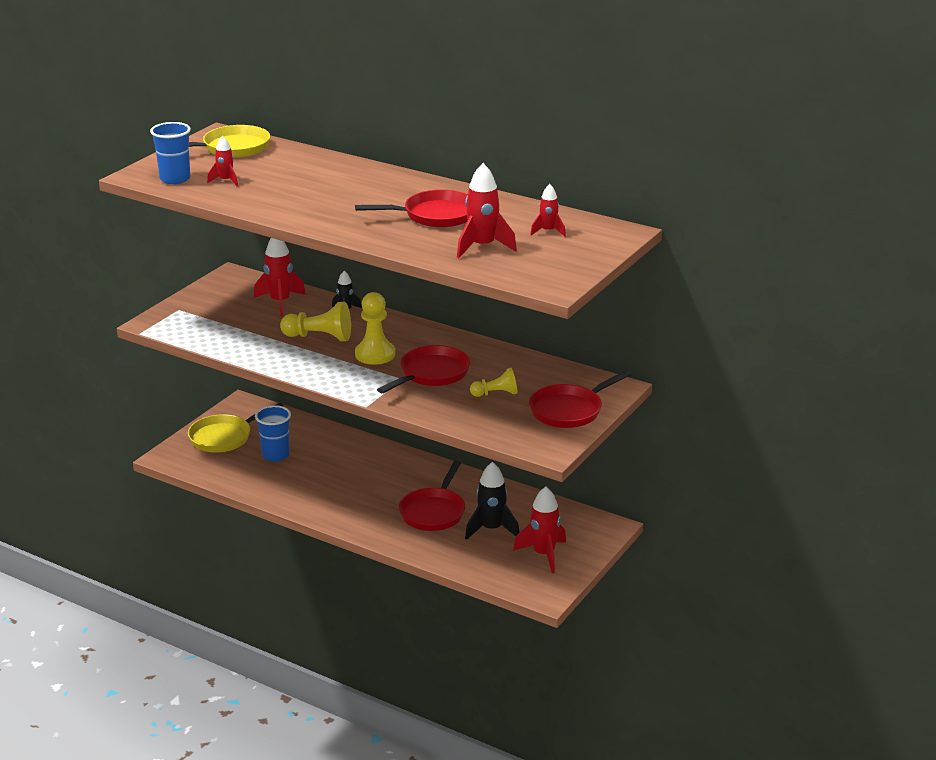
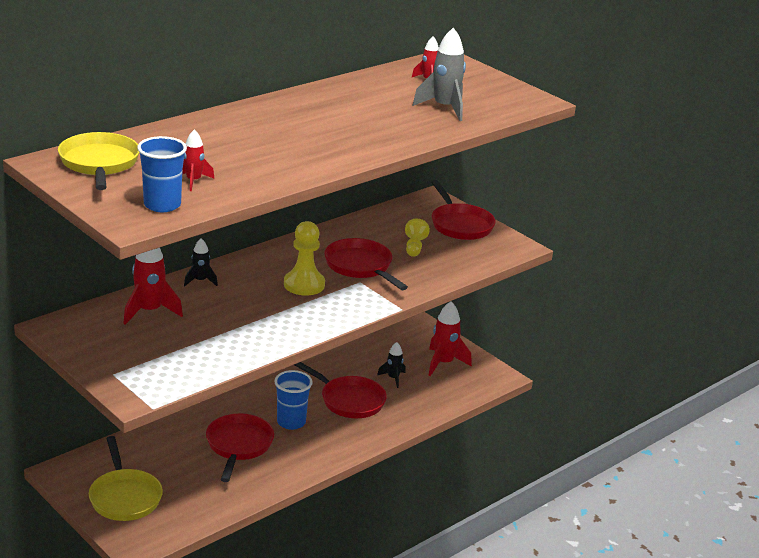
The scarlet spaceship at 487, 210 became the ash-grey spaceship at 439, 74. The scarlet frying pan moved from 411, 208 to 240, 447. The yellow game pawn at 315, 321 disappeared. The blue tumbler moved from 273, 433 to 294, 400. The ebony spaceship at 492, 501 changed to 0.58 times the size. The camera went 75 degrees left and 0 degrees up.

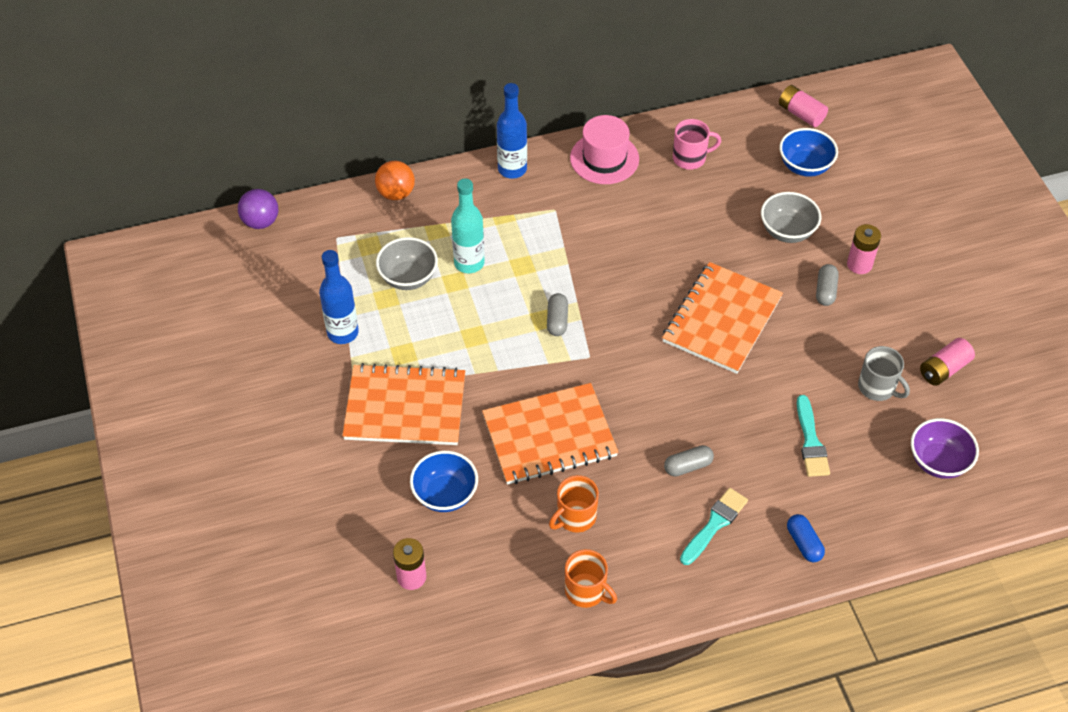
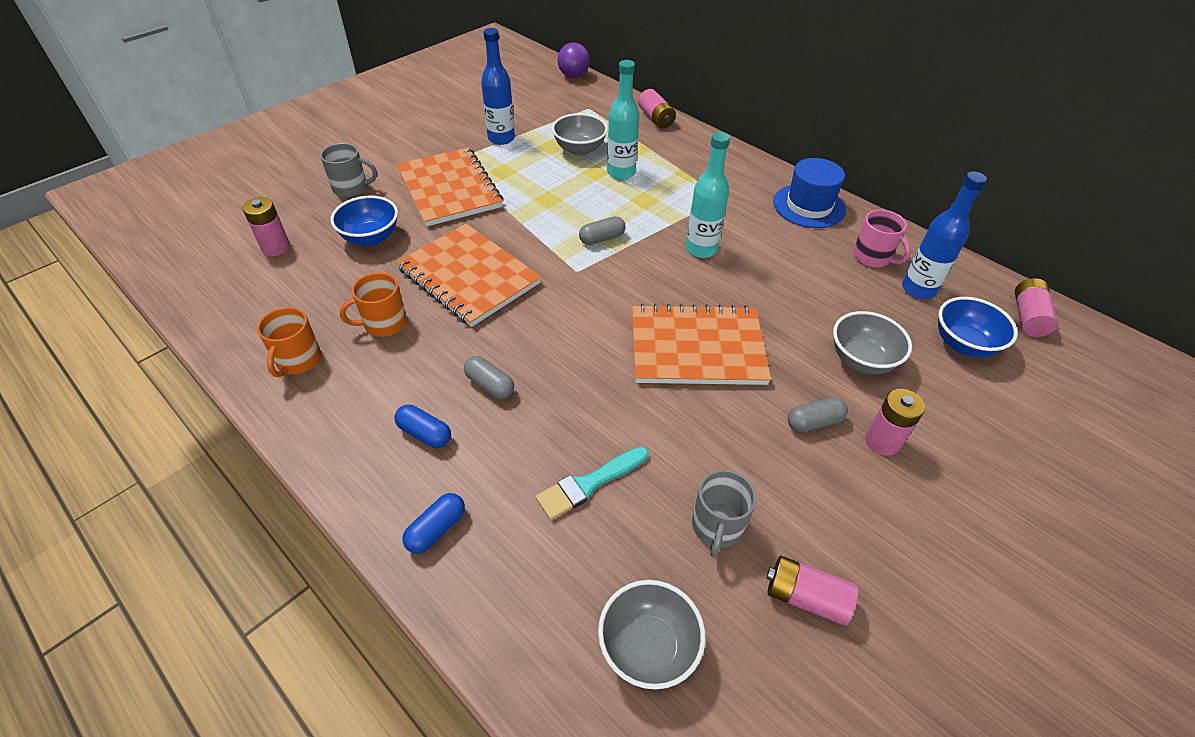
The blue bottle moved from 512, 131 to 944, 235. The rose-pink top hat at 604, 149 became the blue top hat at 809, 193. The orange sphere at 395, 180 was replaced by the rose-pink AA battery at 657, 108. The purple serving bowl at 945, 448 became the ash-grey serving bowl at 652, 635. The orange tea mug at 574, 503 turned 45 degrees counterclockwise. The turquoise paint brush at 714, 526 was replaced by the blue capsule at 423, 426. The turquoise bottle at 708, 195 appeared. The ash-grey tea mug at 348, 170 appeared. The camera went 60 degrees right and 5 degrees down.

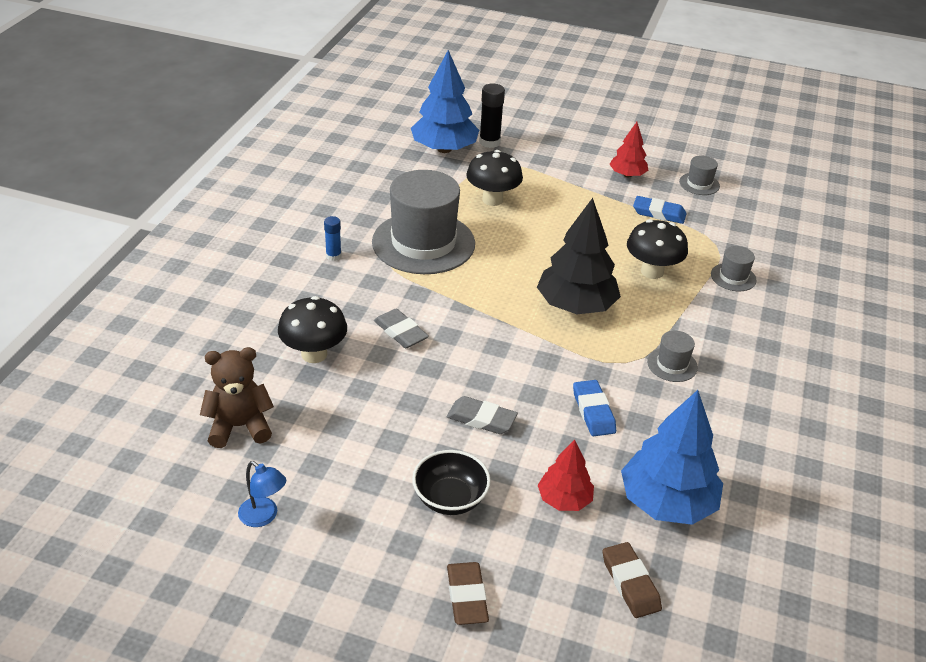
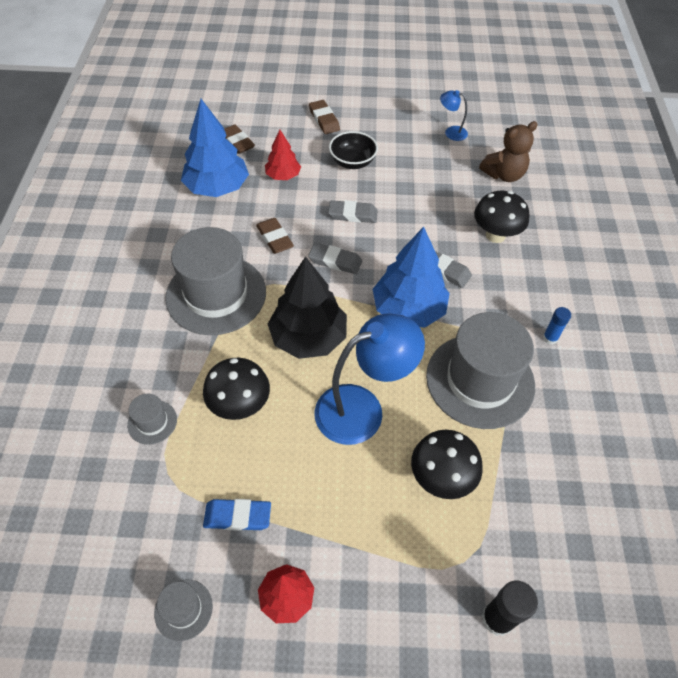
The blue toy tree moved from 445, 101 to 411, 277. The ash-grey top hat at 672, 356 changed to 2.33 times the size. The blue eraser at 594, 408 became the russet eraser at 275, 236. The ash-grey eraser at 335, 258 appeared. The blue desk lamp at 370, 379 appeared. The camera went 165 degrees right and 15 degrees up.

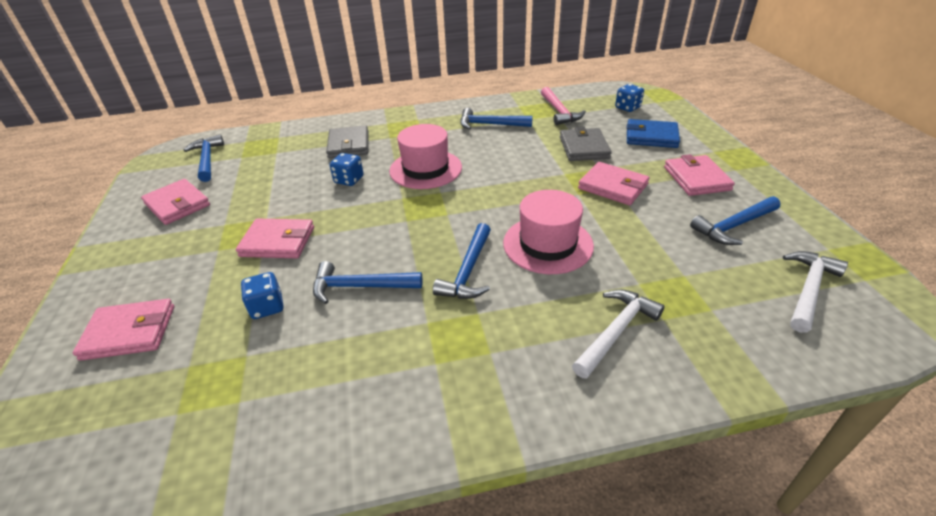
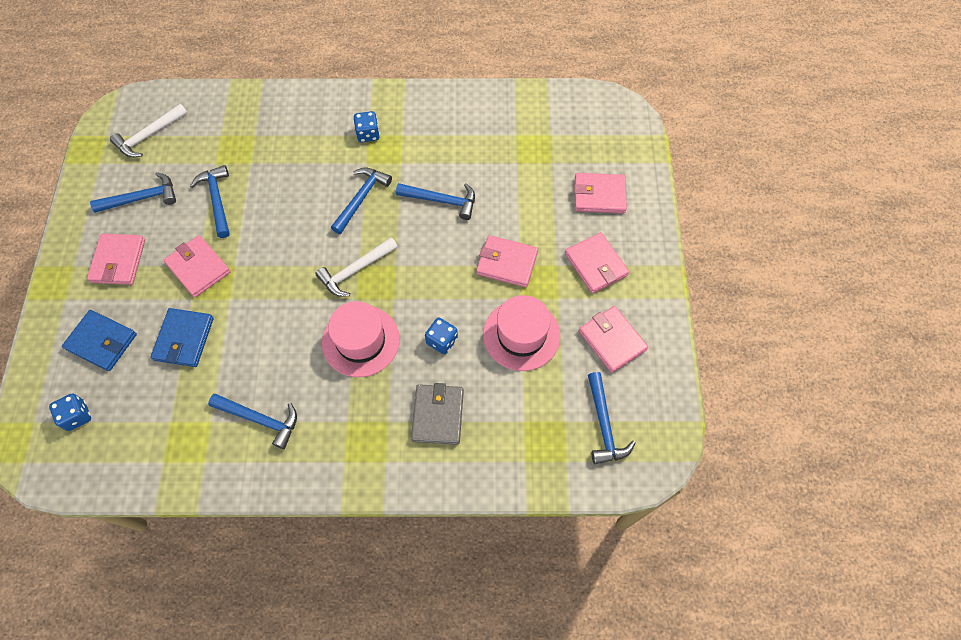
The rose-pink hammer at 563, 106 disappeared. The ash-grey card wallet at 586, 144 became the blue card wallet at 182, 337. The rose-pink top hat moved from 548, 232 to 521, 333. The blue game die moved from 262, 295 to 367, 126. The snow-white hammer moved from 618, 334 to 356, 267. The blue hammer at 210, 201 appeared. The rose-pink card wallet at 597, 263 appeared. The camera went 170 degrees left and 25 degrees up.

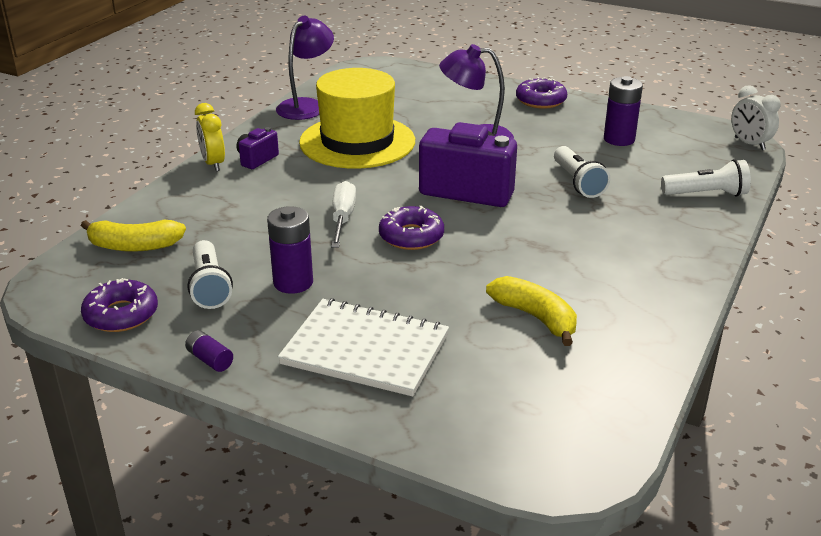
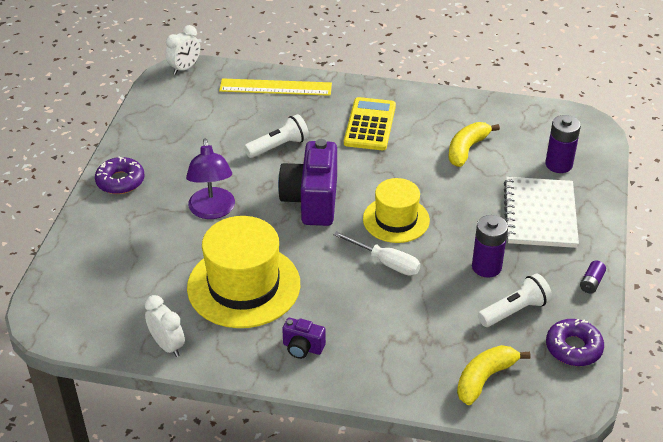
The purple desk lamp at 305, 68 was replaced by the snow-white bedside clock at 165, 326. The purple AA battery moved from 623, 111 to 563, 144. The yellow bedside clock at 210, 137 disappeared. The snow-white pocket torch at 706, 178 was replaced by the yellow measuring stick at 275, 87. The snow-white screwdriver at 343, 214 turned 135 degrees counterclockwise. The purple glazed donut at 411, 228 was replaced by the yellow top hat at 396, 210. The yellow toy banana at 133, 236 turned 120 degrees counterclockwise. The yellow adding machine at 370, 123 appeared. The camera went 105 degrees left and 10 degrees up.

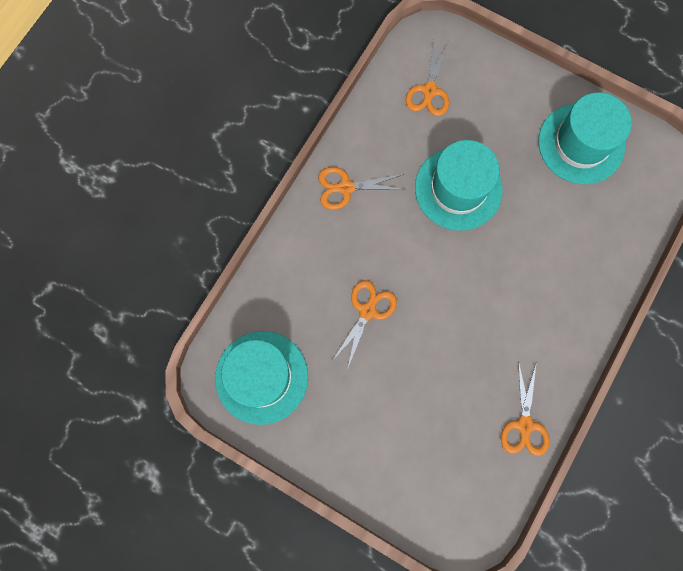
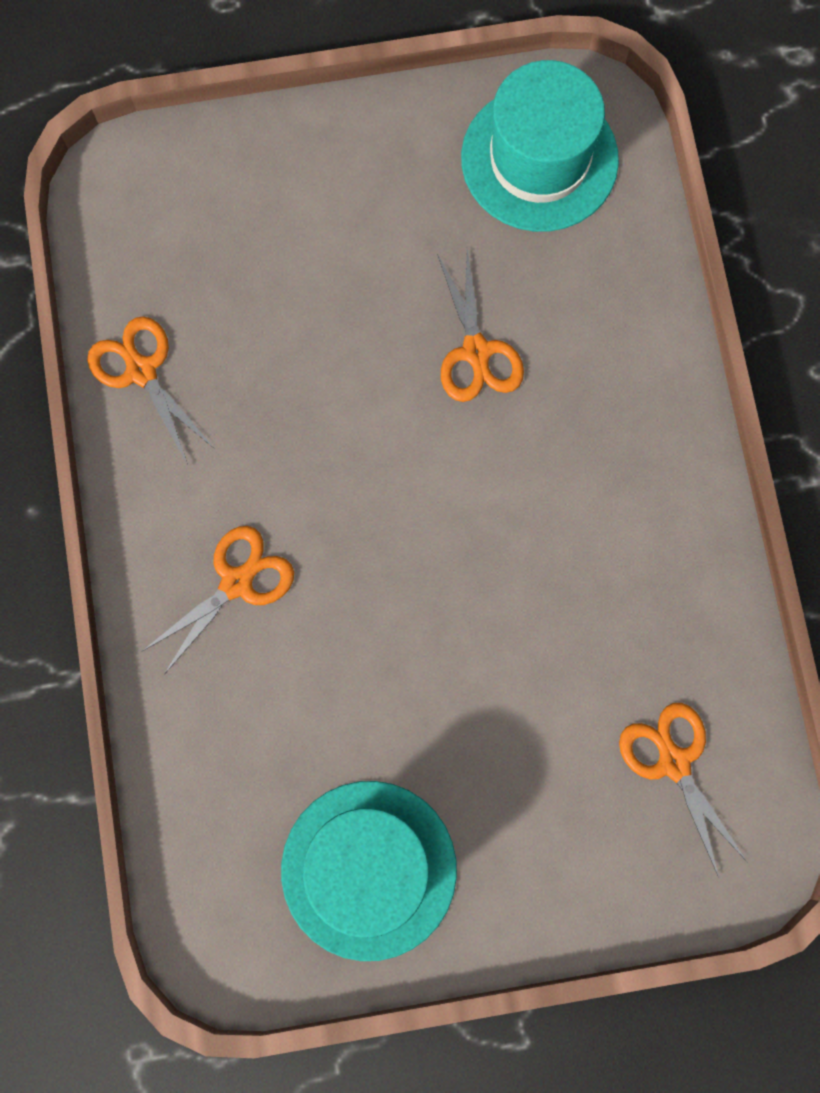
The turquoise top hat at 459, 185 disappeared. The orange pair of scissors moved from 362, 188 to 217, 600. The camera went 140 degrees right and 0 degrees up.

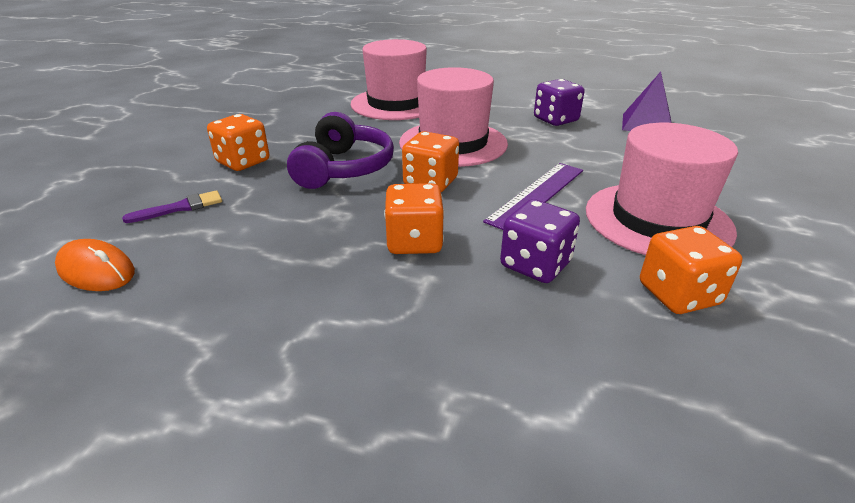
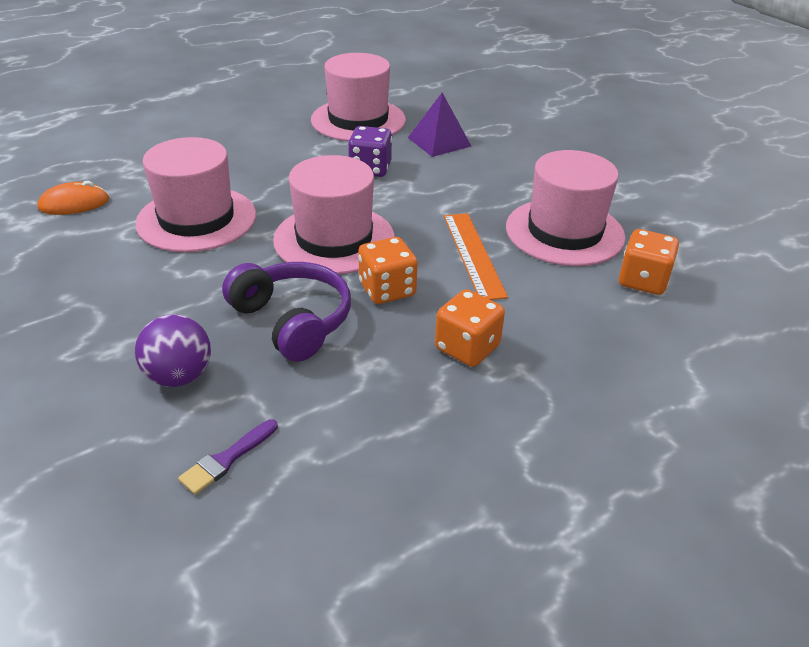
The orange game die at 238, 142 was replaced by the purple sphere at 173, 350. The purple measuring stick at 533, 196 became the orange measuring stick at 476, 256. The purple paint brush at 172, 206 turned 150 degrees counterclockwise. The purple game die at 540, 241 disappeared. The orange mouse moved from 95, 265 to 73, 198. The rose-pink top hat at 358, 97 appeared. The camera went 50 degrees left and 5 degrees up.

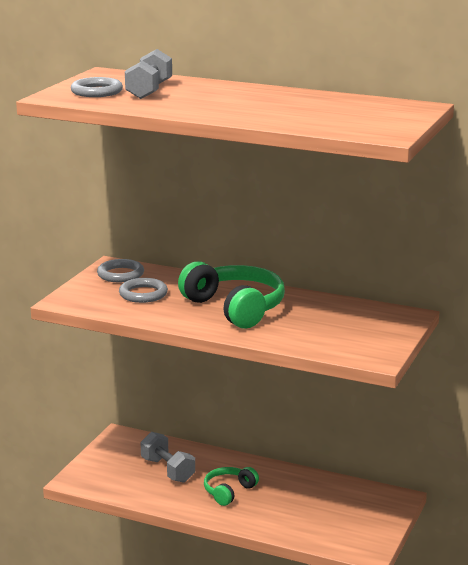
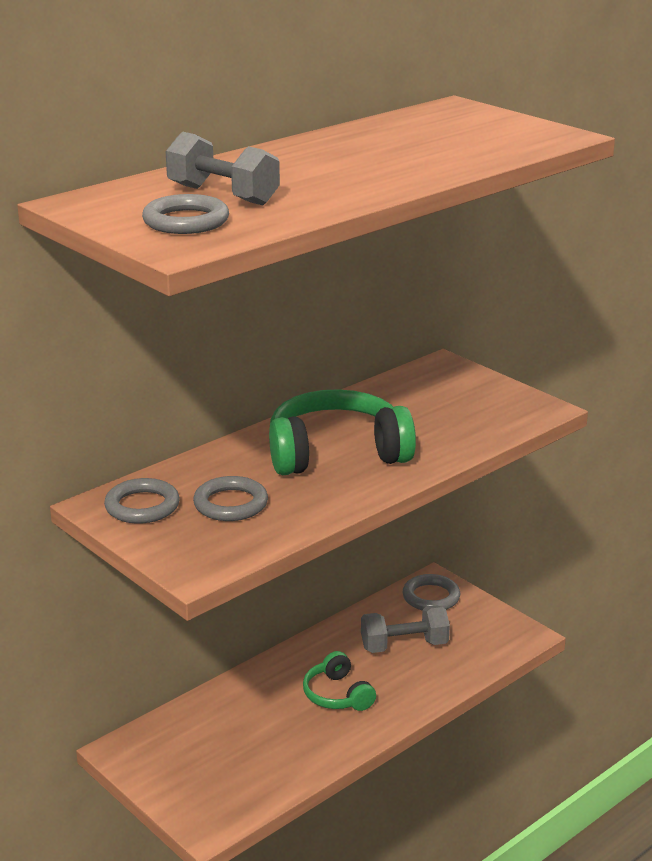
The ash-grey free weight moved from 167, 457 to 405, 629. The ash-grey hoop at 431, 592 appeared. The camera went 65 degrees left and 5 degrees up.

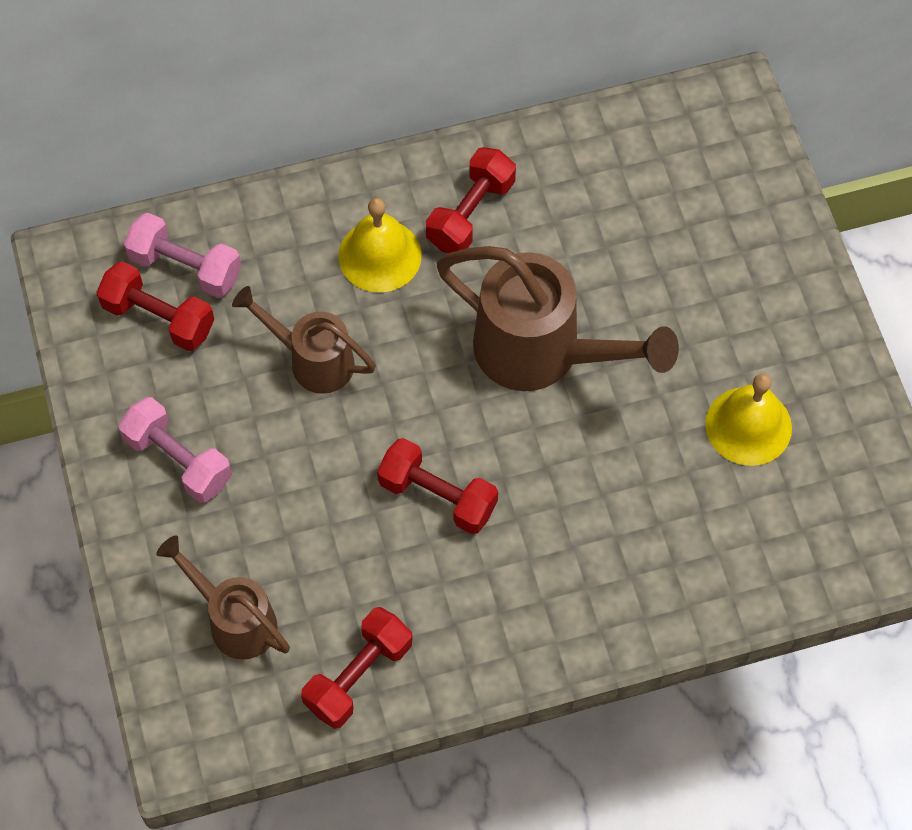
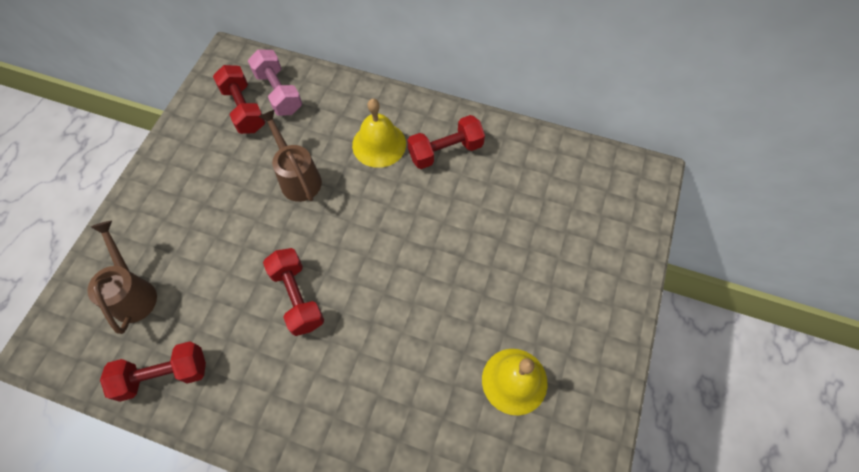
The russet watering pot at 557, 318 disappeared. The rose-pink free weight at 175, 450 disappeared. The camera went 35 degrees right and 0 degrees up.

